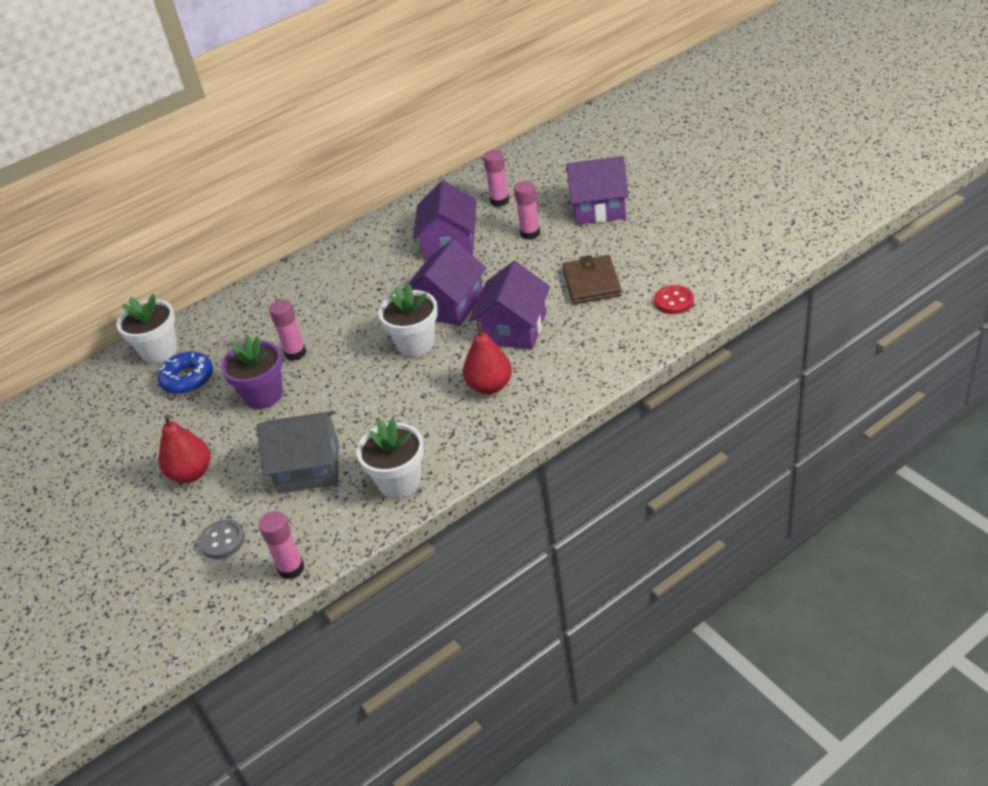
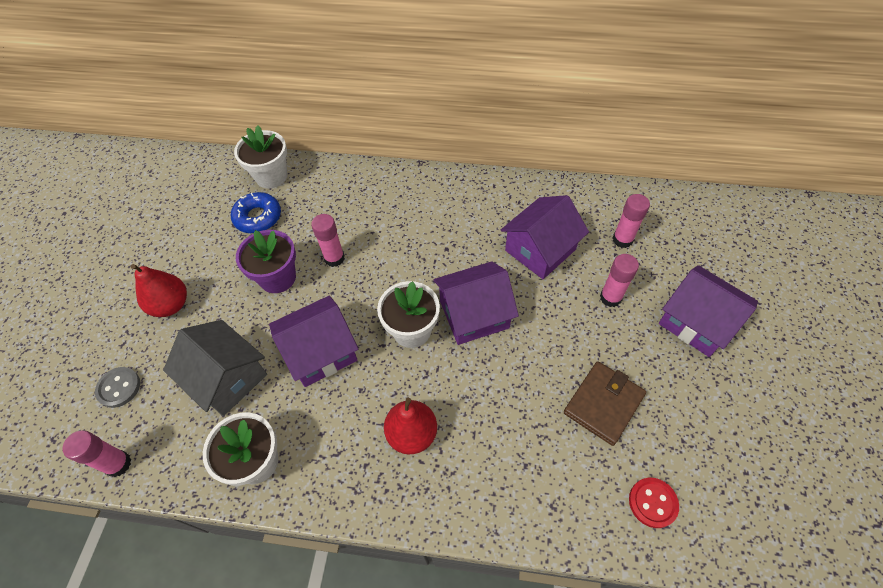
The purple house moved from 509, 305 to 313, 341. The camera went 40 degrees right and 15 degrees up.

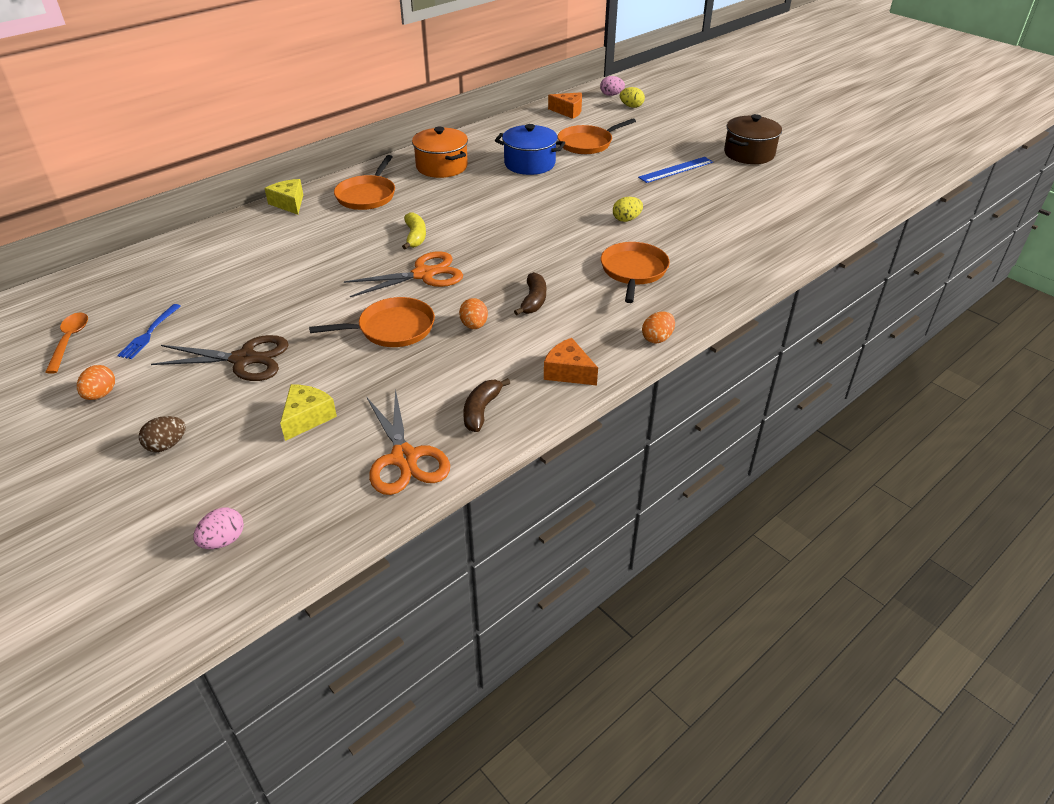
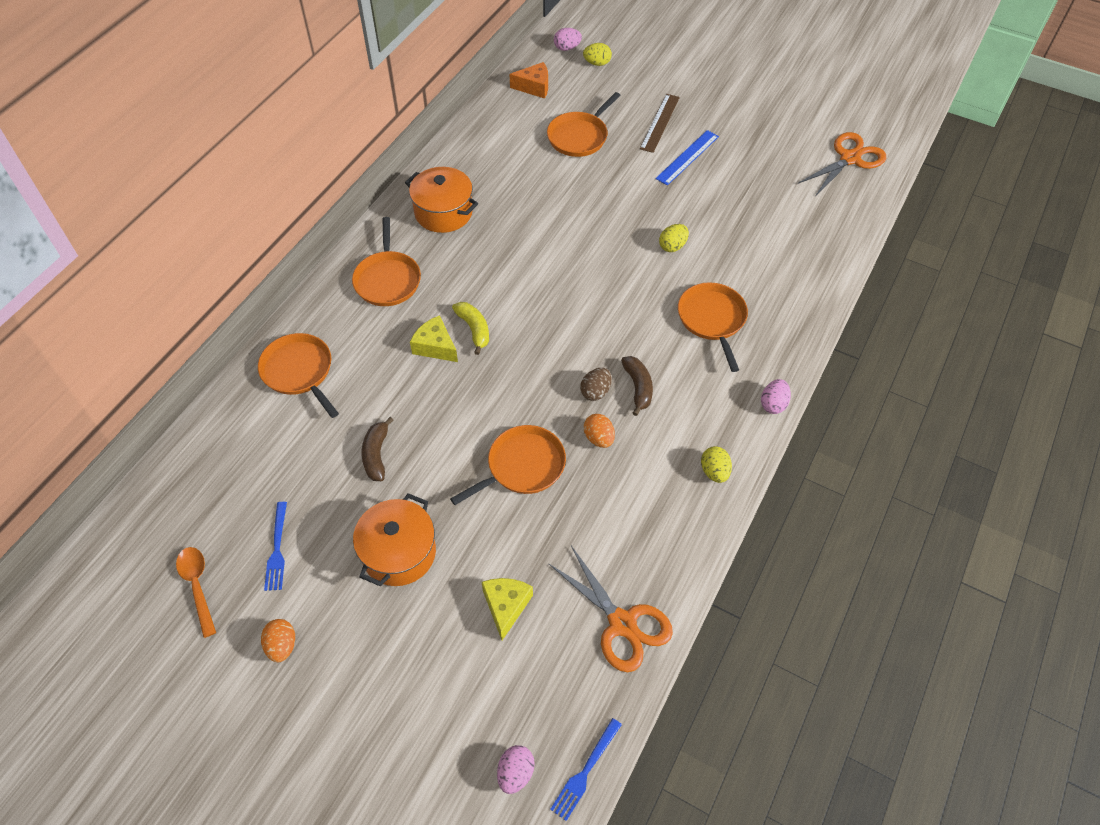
The russet cooking pot at 753, 139 disappeared. The blue cooking pot at 530, 149 disappeared. The yellow cheese wedge moved from 284, 197 to 434, 338. The orange pair of scissors moved from 403, 274 to 842, 164. The orange egg at 658, 328 became the rose-pink egg at 776, 396. The russet pair of scissors at 220, 358 was replaced by the orange cooking pot at 394, 539. The orange cheese wedge at 571, 361 was replaced by the yellow egg at 716, 464. The russet toy banana moved from 486, 405 to 378, 449. The russet egg moved from 162, 434 to 596, 384. The russet measuring stick at 660, 123 appeared. The orange frying pan at 298, 375 appeared. The blue dinner fork at 586, 769 appeared. The camera went 20 degrees left and 15 degrees up.

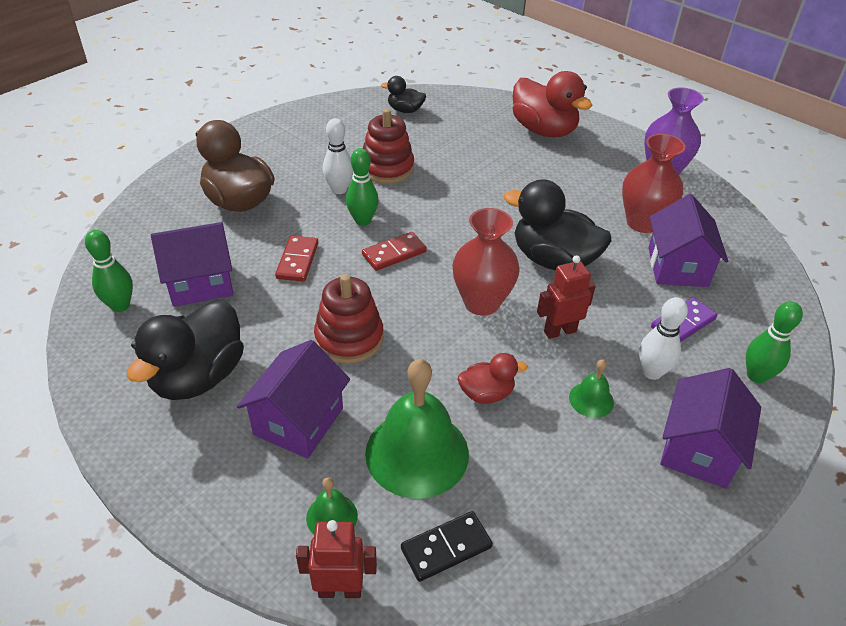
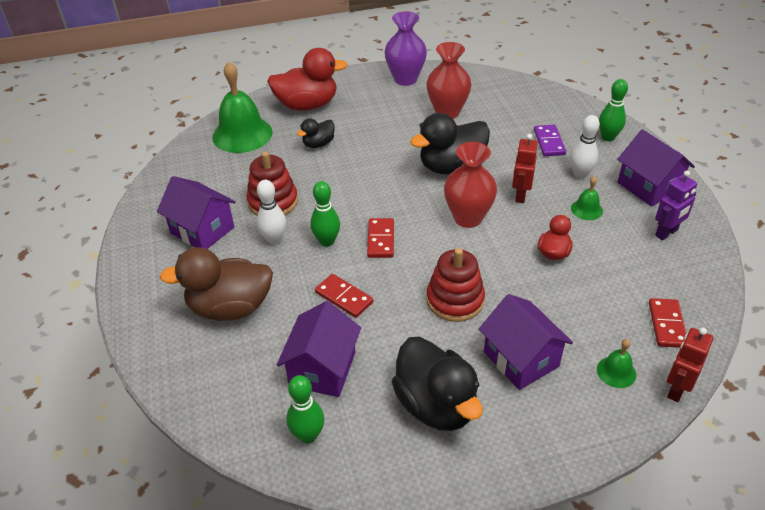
The ebony rubber duck moved from 403, 94 to 316, 133. The purple house moved from 688, 240 to 196, 212. The emerald school bell moved from 417, 429 to 242, 107. The ebony domino tile at 447, 546 became the scarlet domino tile at 667, 323. The purple robot at 676, 206 appeared. The camera went 55 degrees left and 0 degrees up.

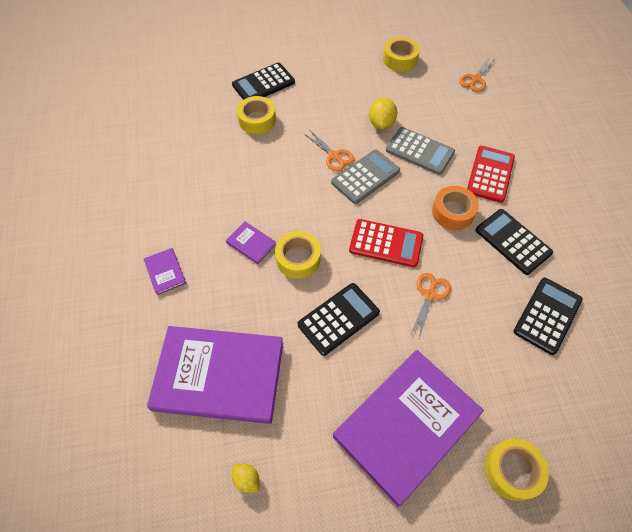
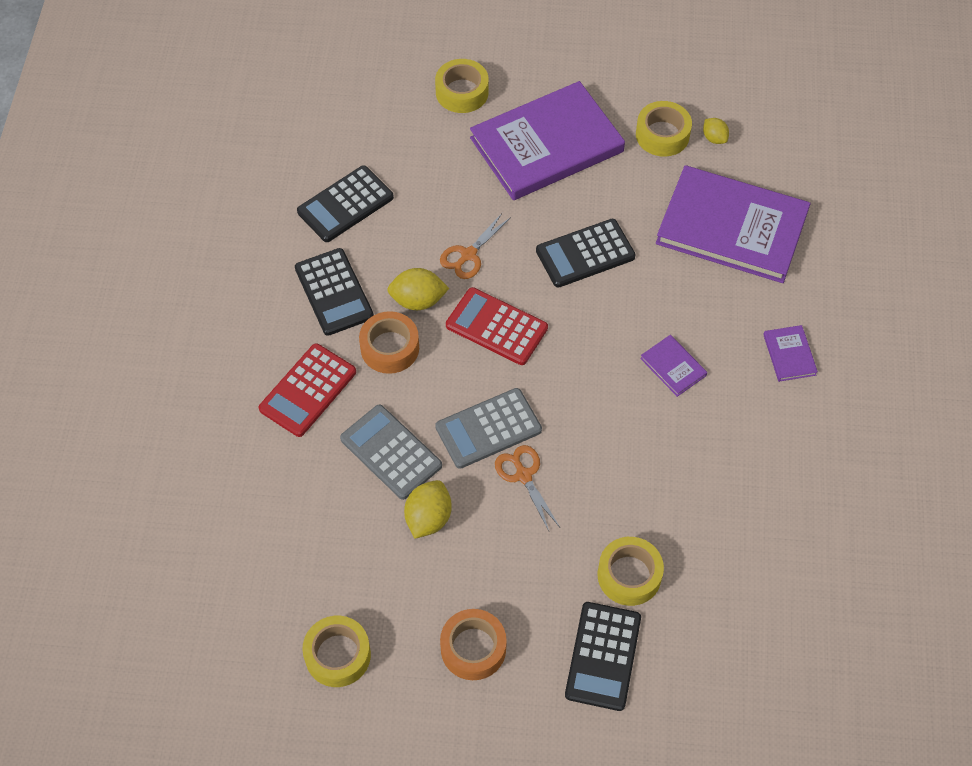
The orange pair of scissors at 477, 74 disappeared. The ebony adding machine at 263, 81 turned 120 degrees clockwise. The yellow roll of tape moved from 298, 255 to 664, 129. The yellow citrus fruit at 418, 289 appeared. The orange roll of tape at 473, 644 appeared. The camera went 165 degrees left and 0 degrees up.

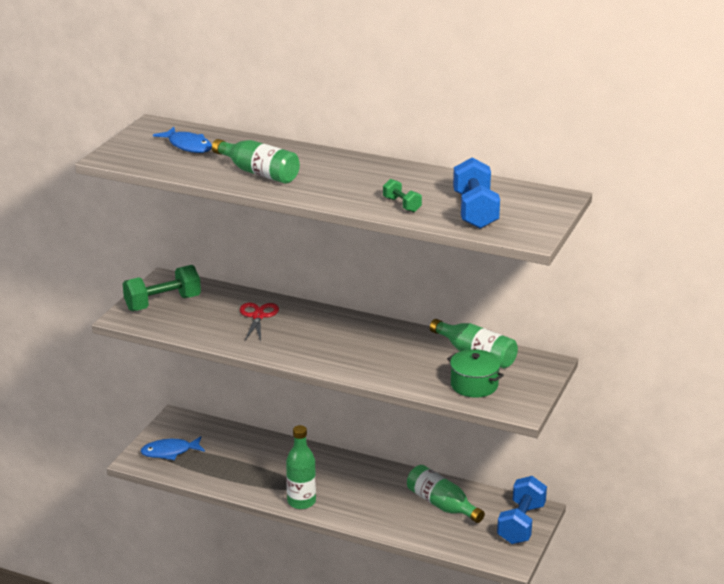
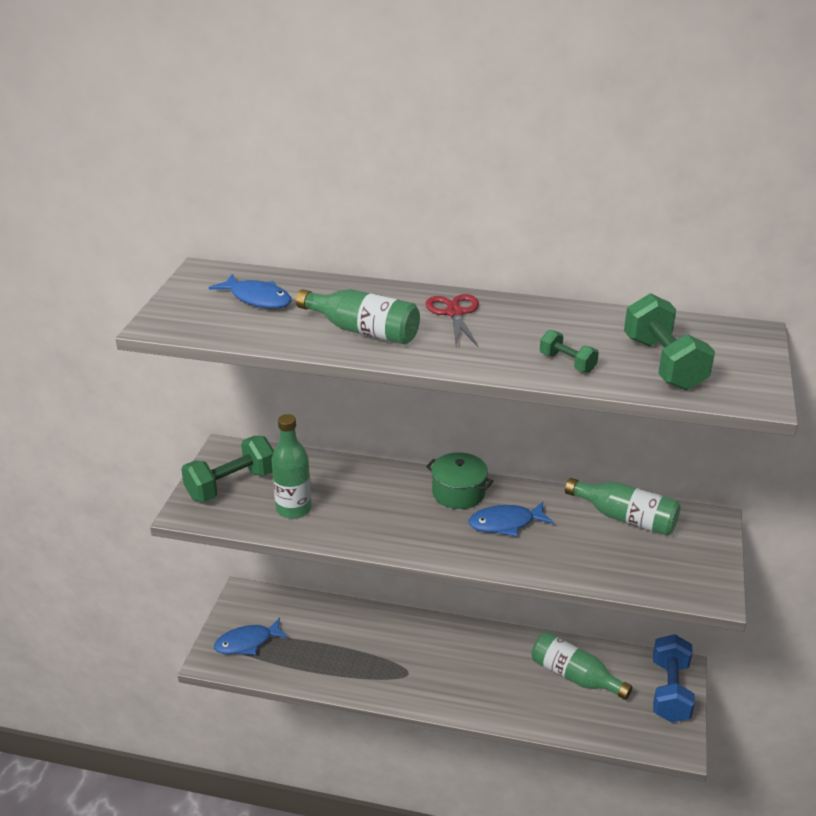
The blue free weight at 476, 193 became the emerald free weight at 669, 341. The scarlet pair of scissors moved from 259, 322 to 452, 321. The emerald cooking pot moved from 475, 373 to 459, 480. The emerald bottle moved from 301, 467 to 292, 466. The blue fish figure at 511, 519 appeared. The camera went 10 degrees left and 5 degrees up.

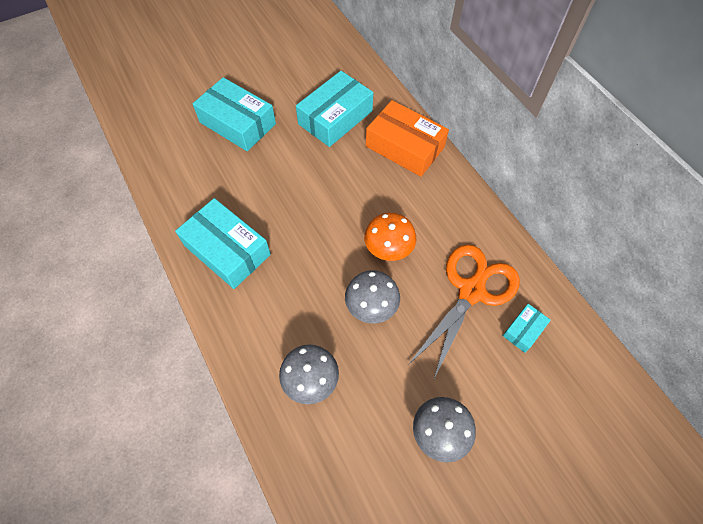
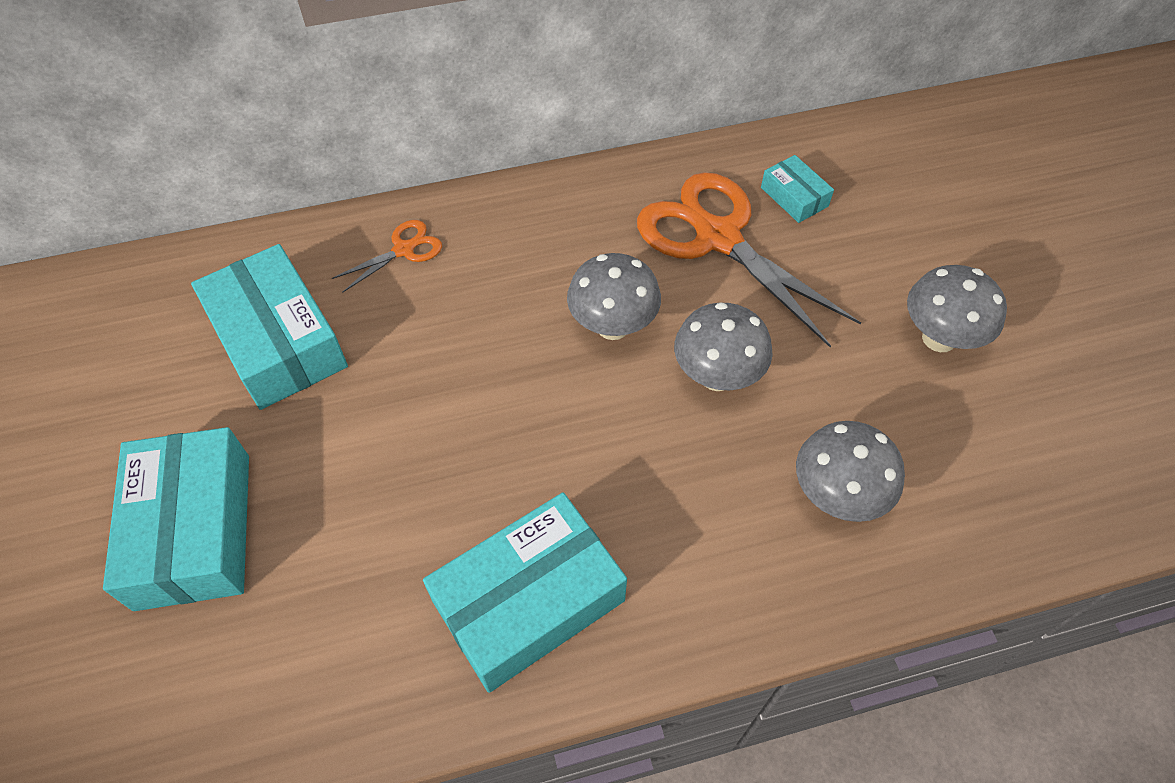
The turquoise parcel at 234, 114 turned 60 degrees counterclockwise. The orange parcel at 407, 138 was replaced by the orange pair of scissors at 387, 256. The orange fungus at 390, 237 became the ash-grey fungus at 614, 296. The camera went 75 degrees left and 5 degrees down.

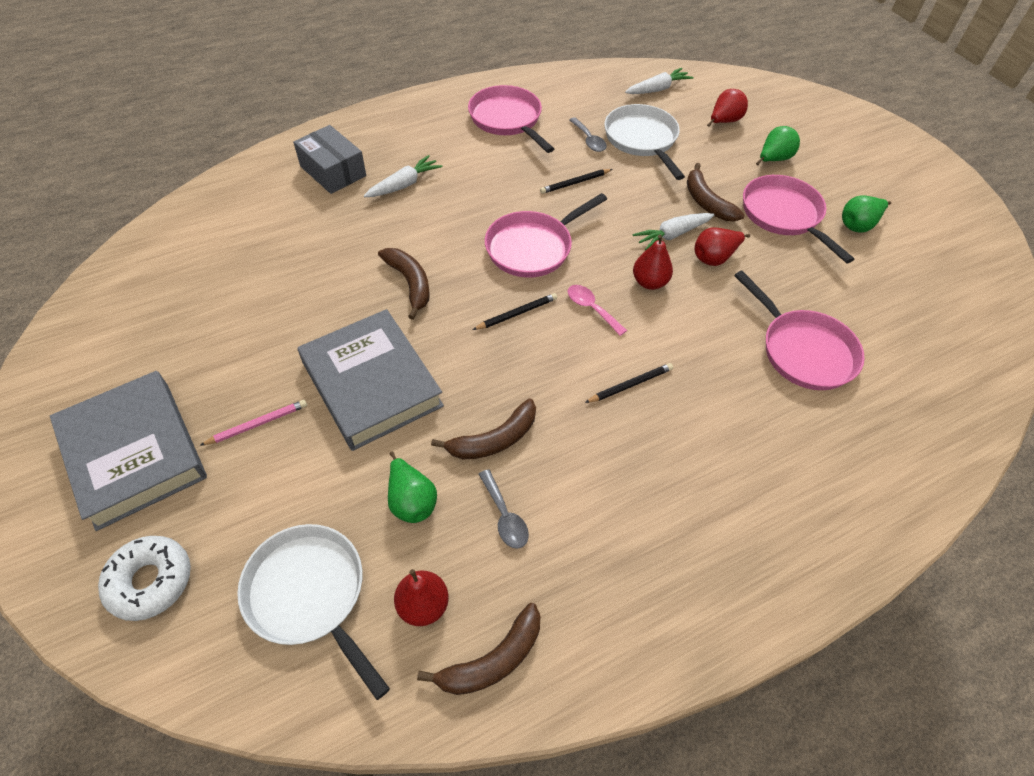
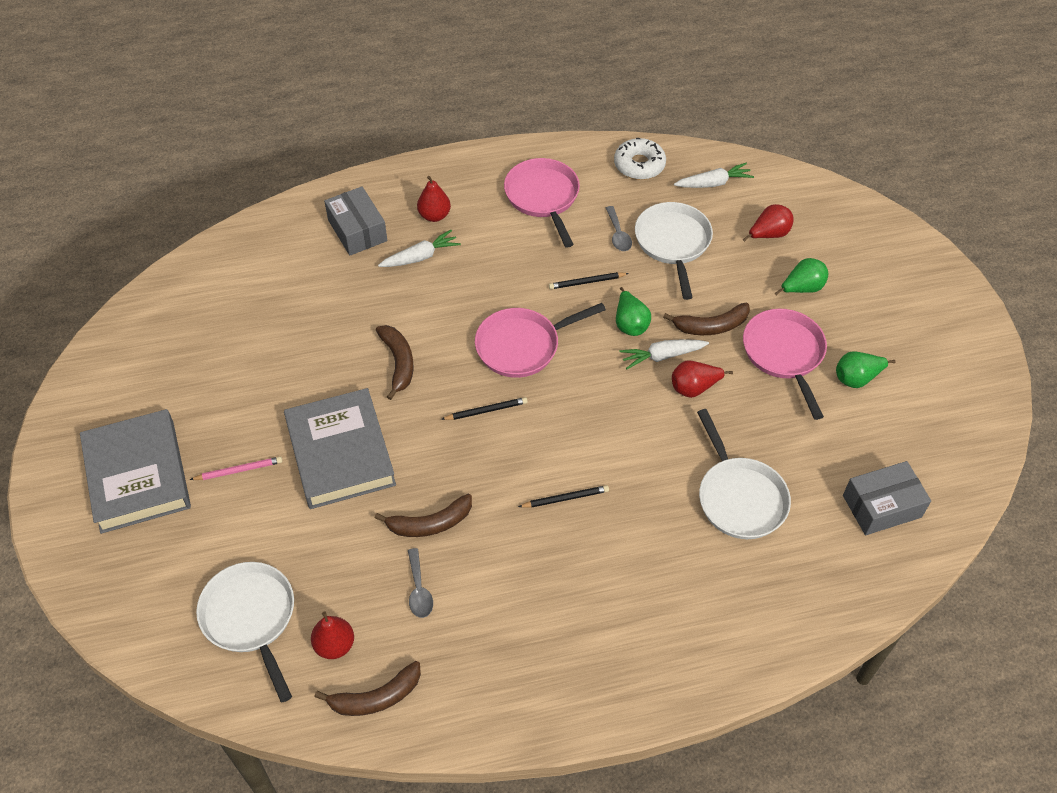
The russet toy banana at 716, 192 turned 90 degrees counterclockwise. The scarlet pear fruit moved from 653, 262 to 434, 199. The rose-pink frying pan at 799, 330 became the snow-white frying pan at 744, 474. The rose-pink tablespoon at 597, 310 disappeared. The emerald pear fruit moved from 412, 487 to 633, 311. The snow-white glazed donut moved from 144, 578 to 640, 159. The ash-grey parcel at 887, 498 appeared. The camera went 15 degrees right and 0 degrees up.

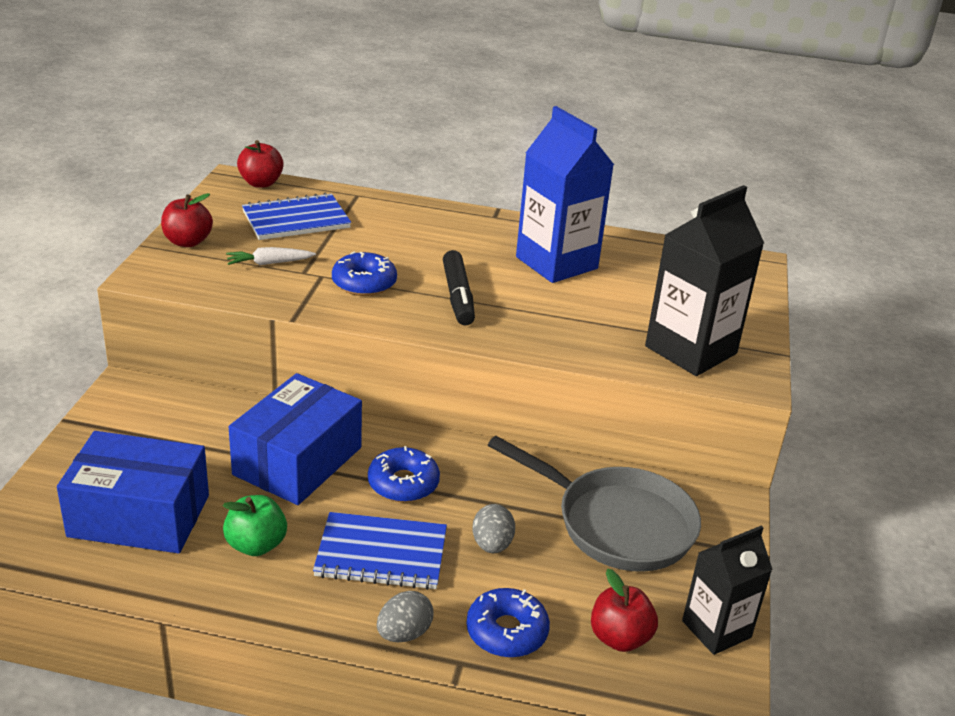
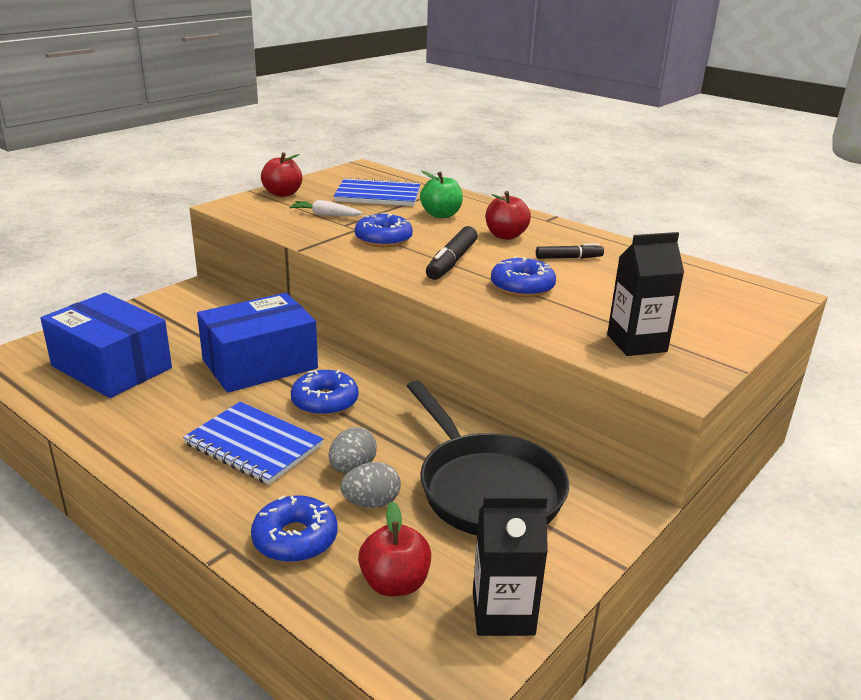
The blue carton at 565, 194 was replaced by the ebony felt pen at 570, 251. The scarlet toy apple moved from 260, 164 to 508, 215. The ebony carton at 704, 280 changed to 0.64 times the size. The ash-grey frying pan at 594, 504 became the ebony frying pan at 488, 457. The emerald toy apple moved from 255, 525 to 441, 194. The ash-grey egg moved from 405, 616 to 370, 485. The blue glazed donut at 523, 276 appeared. The camera went 30 degrees right and 5 degrees down.

